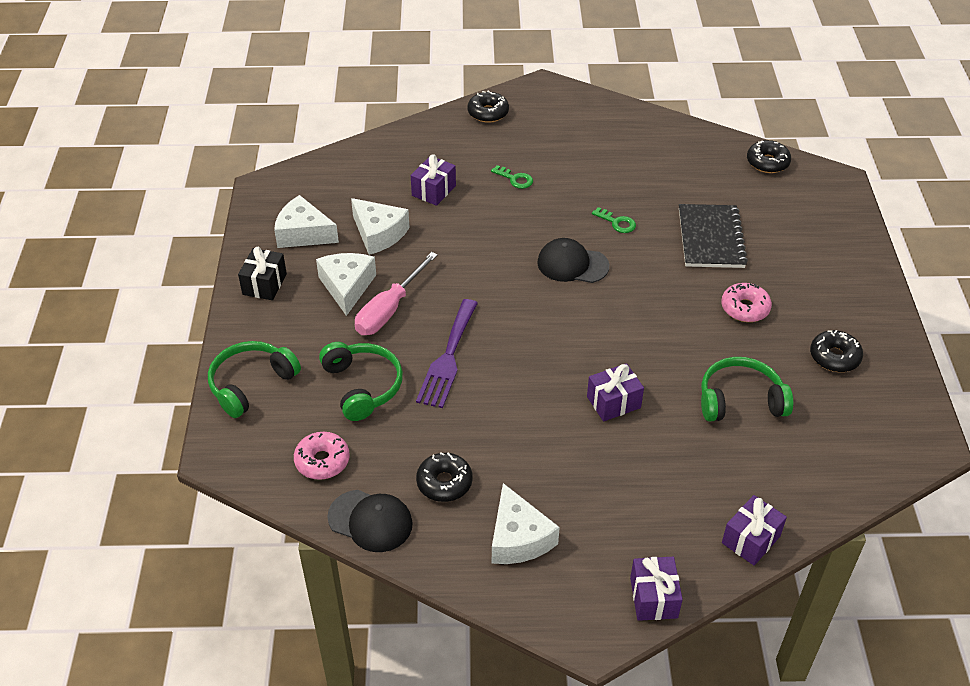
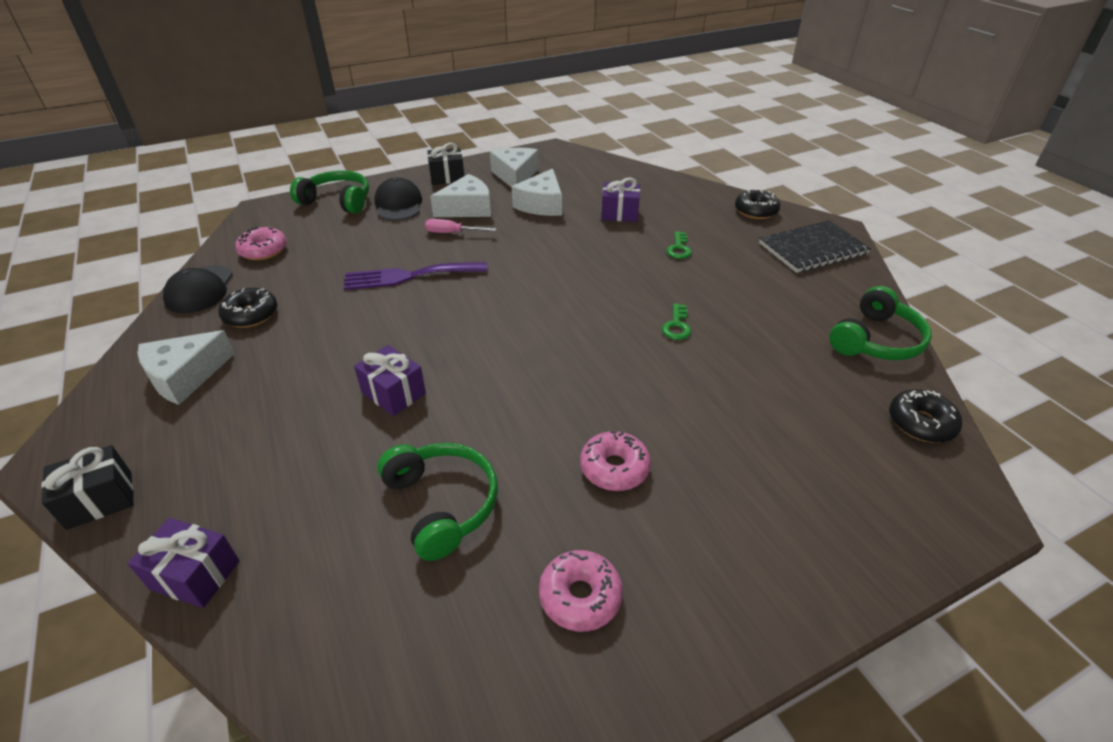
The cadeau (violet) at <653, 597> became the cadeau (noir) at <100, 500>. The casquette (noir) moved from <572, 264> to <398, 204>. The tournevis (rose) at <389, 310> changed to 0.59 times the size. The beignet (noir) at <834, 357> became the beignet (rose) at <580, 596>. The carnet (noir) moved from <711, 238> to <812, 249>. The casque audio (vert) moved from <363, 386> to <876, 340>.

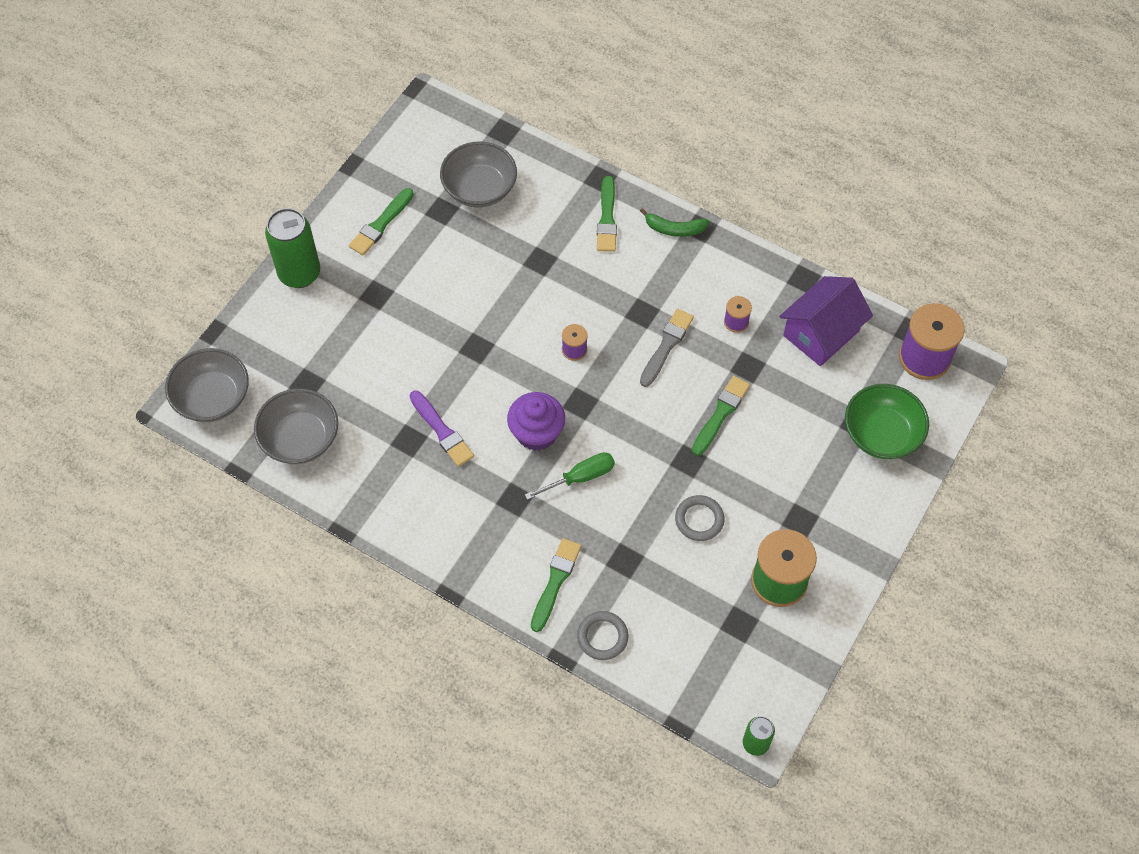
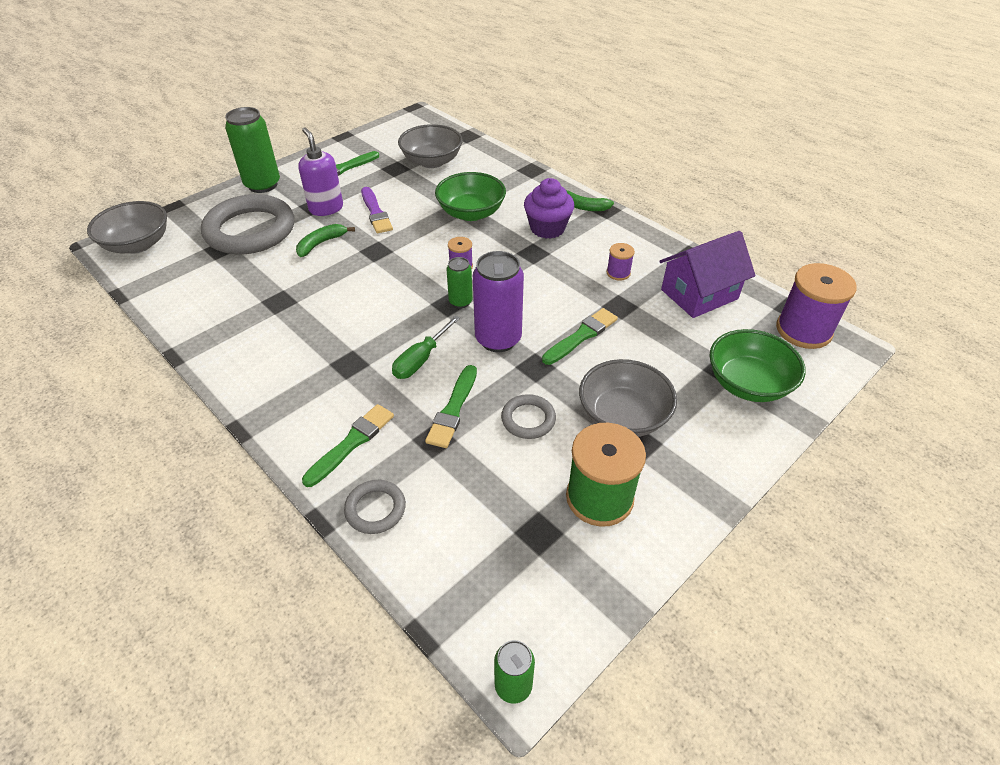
The anneau (gris) at <250, 230> appeared. The banane (vert) at <321, 243> appeared. The distributeur de savon (violet) at <326, 208> appeared. The pinceau (violet) moved from <442, 431> to <375, 212>. The tournevis (vert) at <580, 477> turned 135 degrees clockwise. The pinceau (vert) moved from <607, 218> to <453, 409>. The bol (vert) at <471, 213> appeared. The canette (vert) at <460, 302> appeared. The canette (violet) at <498, 339> appeared. The muffin (violet) moved from <536, 433> to <547, 228>. The bol (gris) moved from <300, 439> to <623, 416>. The pinceau (gris) at <666, 346> disappeared.

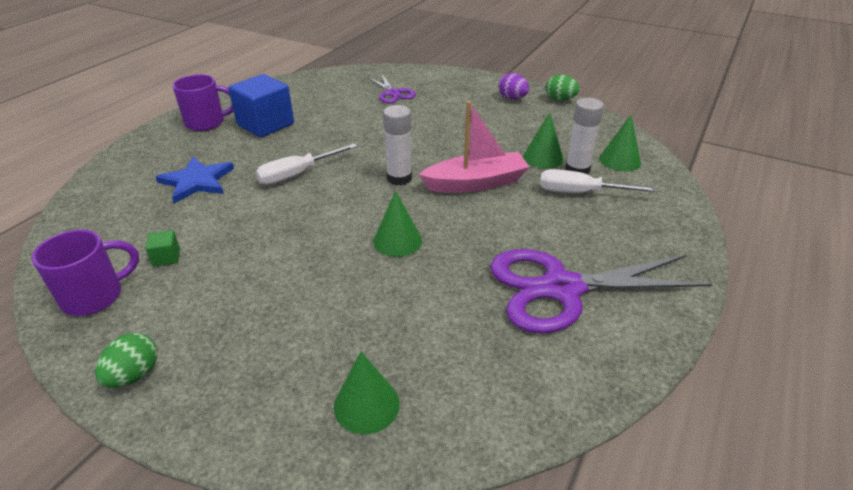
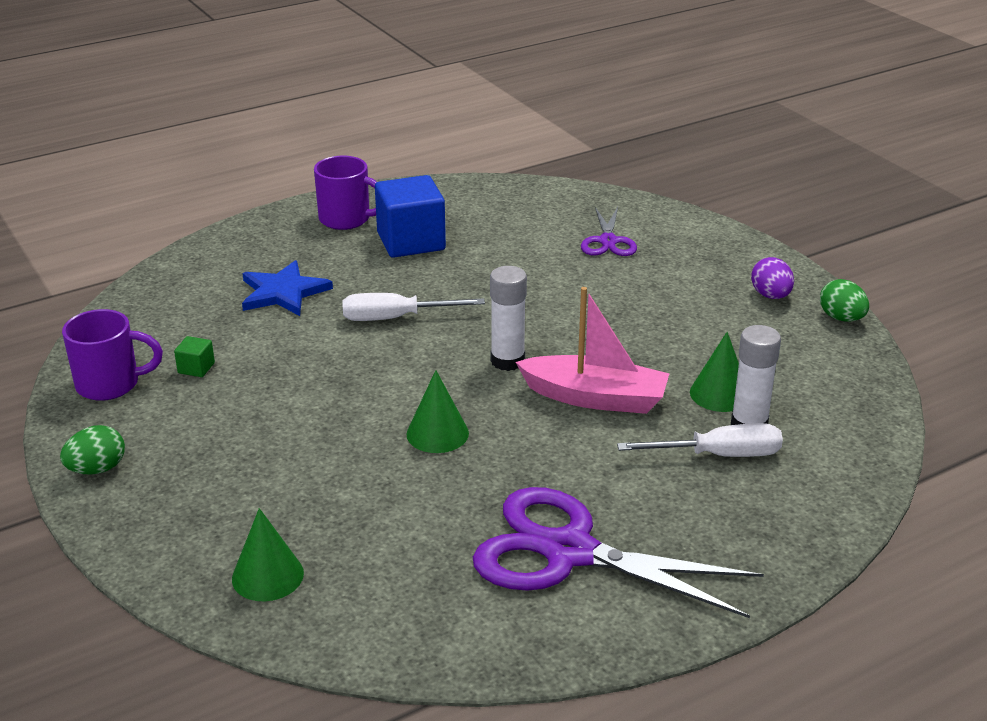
The tournevis (blanc) at <580, 193> turned 135 degrees clockwise. The cône (vert) at <619, 160> disappeared.

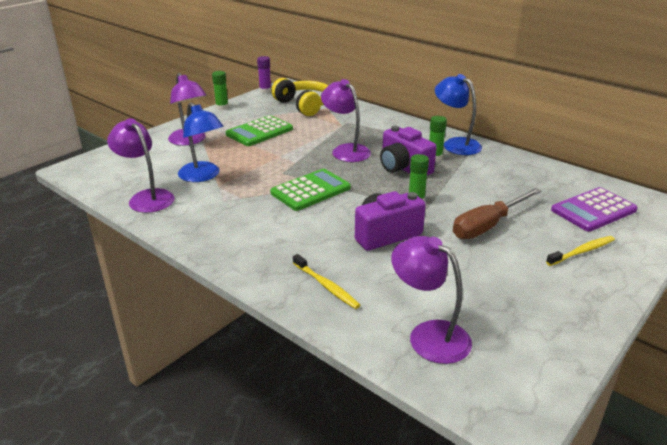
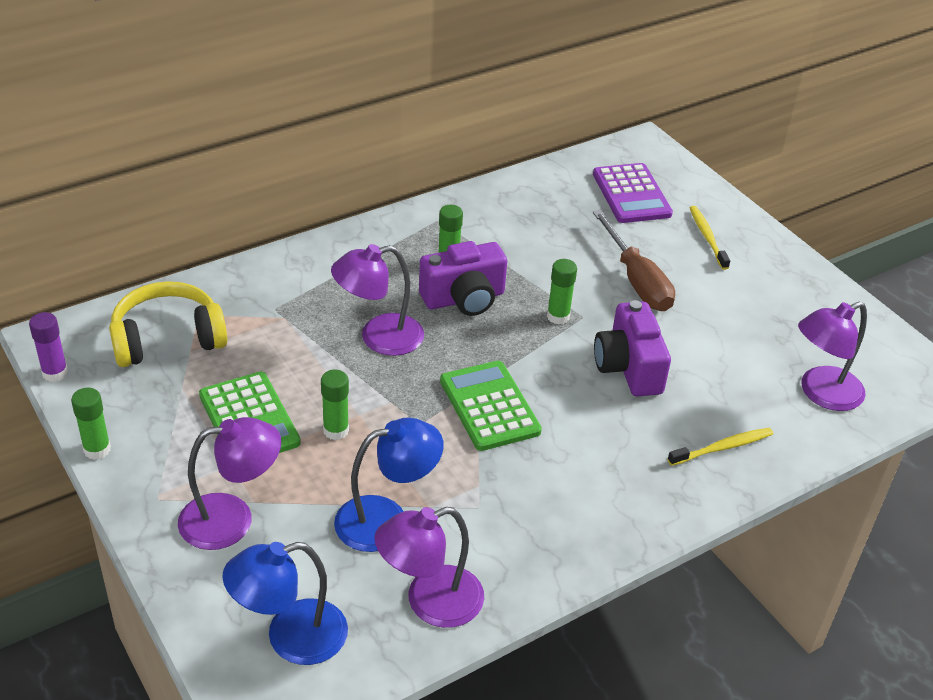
The lampe (bleu) moved from <455, 144> to <290, 637>. The bâton de colle (vert) at <336, 430> appeared.

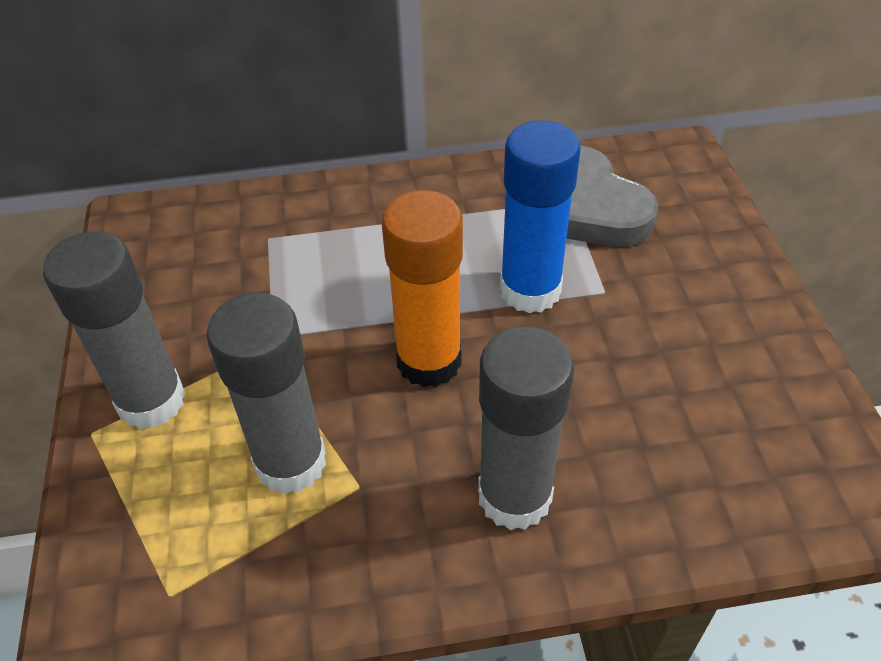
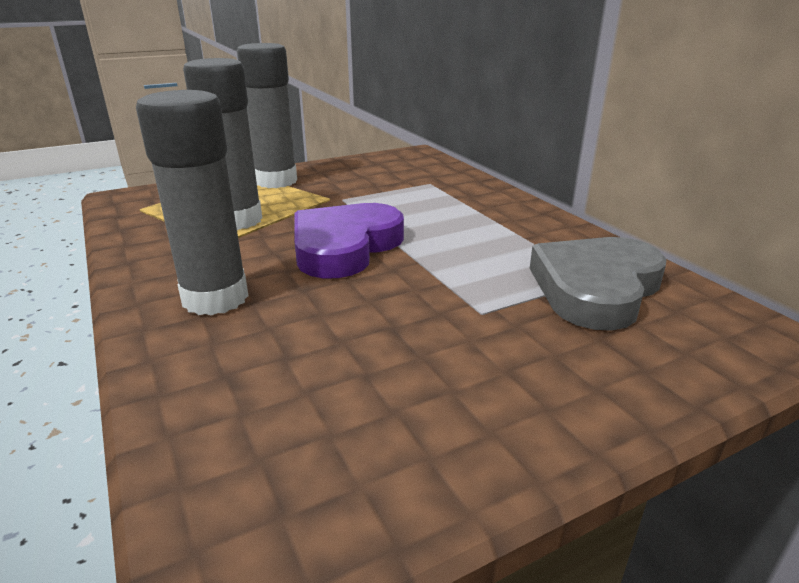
The bâton de colle (orange) at <429, 361> was replaced by the cœur (violet) at <344, 247>. The bâton de colle (bleu) at <530, 290> disappeared.

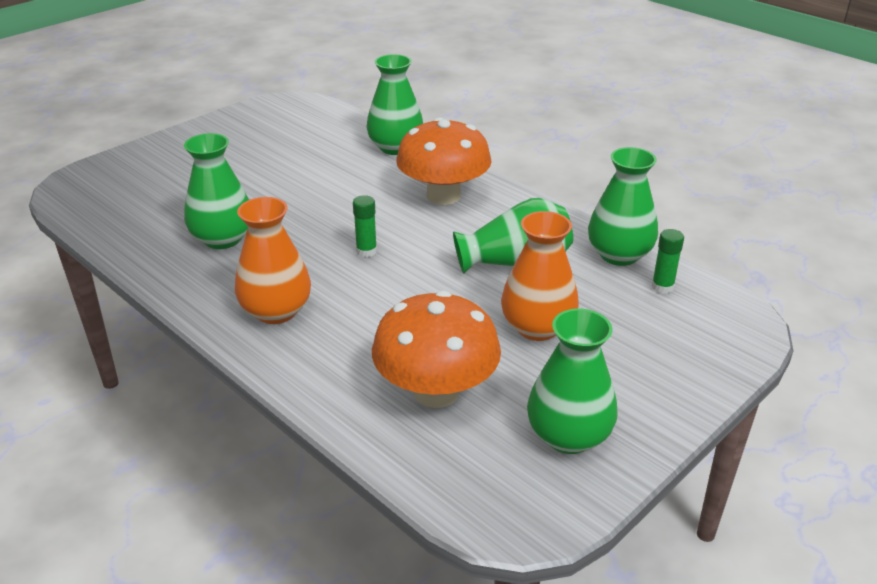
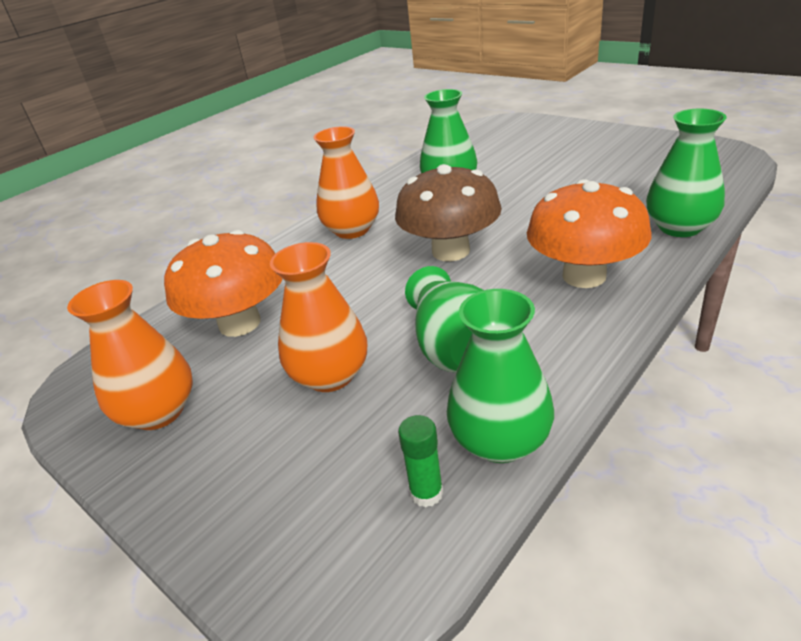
The vase (vert) at <568, 436> became the vase (orange) at <159, 412>. The bâton de colle (vert) at <366, 251> was replaced by the champignon (marron) at <450, 251>.

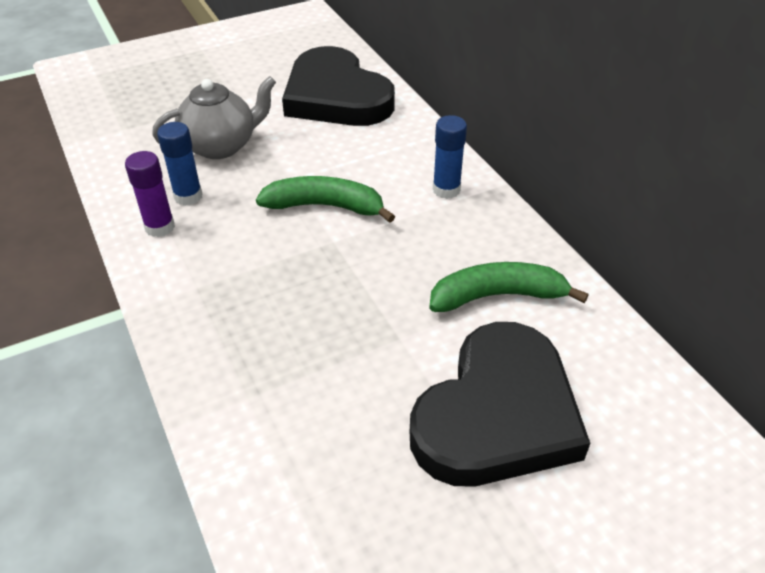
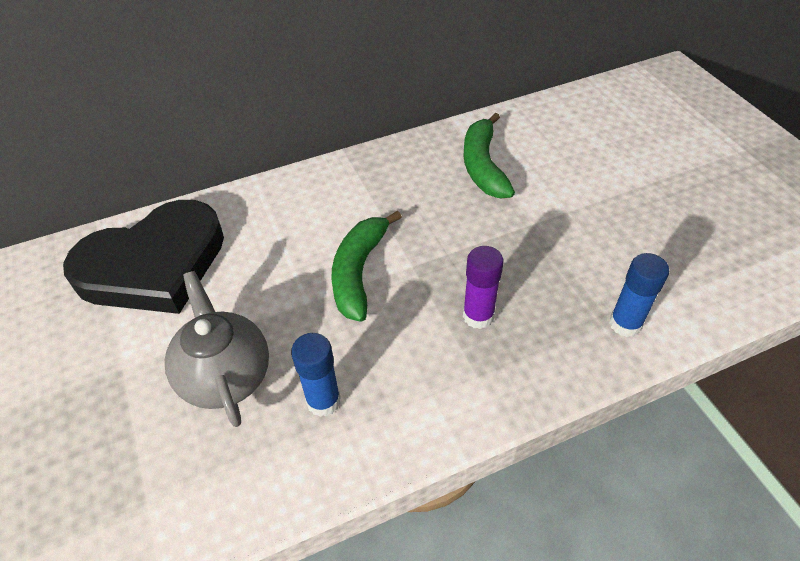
The bâton de colle (violet) moved from <160, 227> to <478, 316>. The bâton de colle (bleu) moved from <446, 190> to <625, 324>. The cœur (noir) at <497, 414> disappeared.

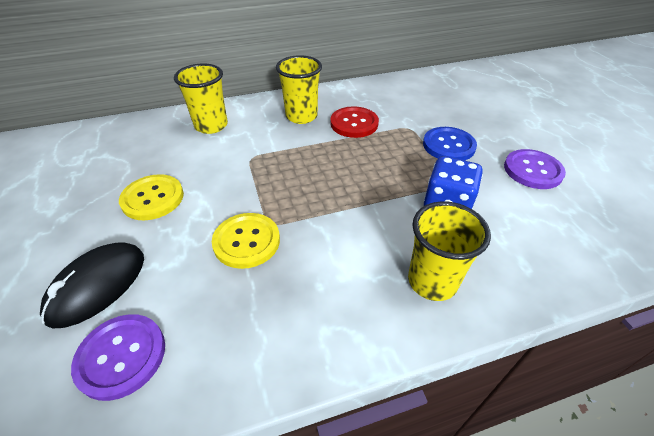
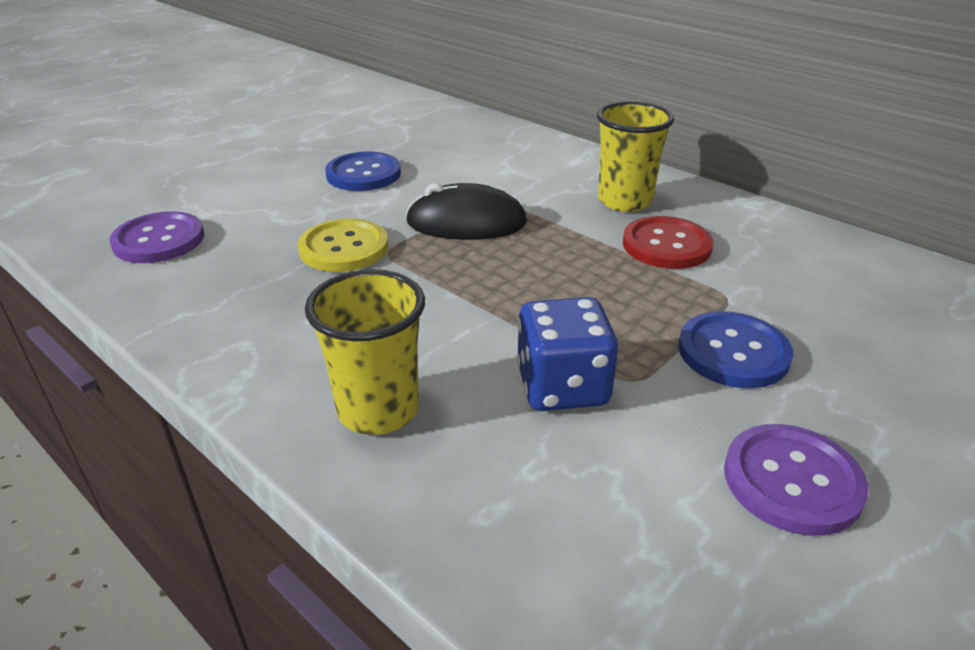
The bouton (jaune) at <153, 198> became the bouton (bleu) at <363, 174>. The souris (noir) moved from <97, 286> to <466, 223>. The gobelet (jaune) at <211, 126> disappeared.

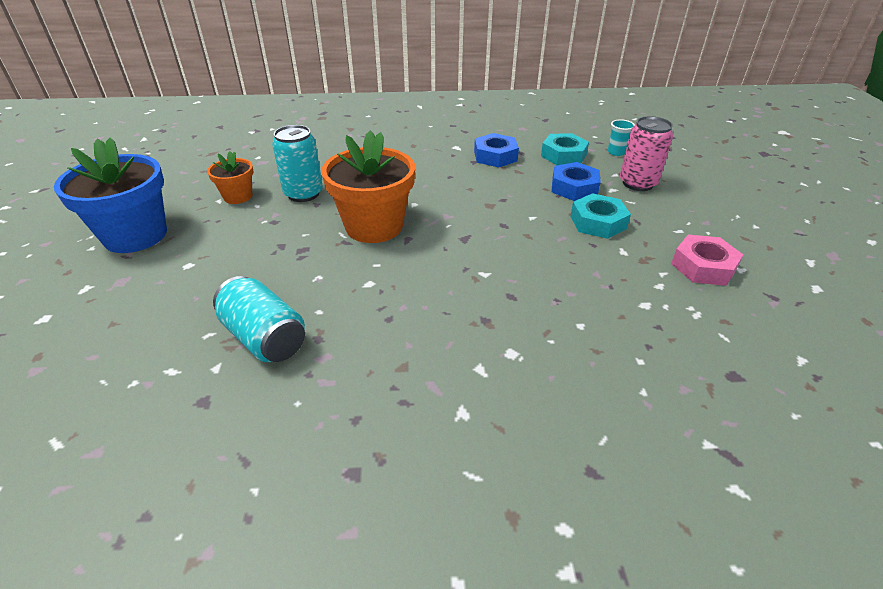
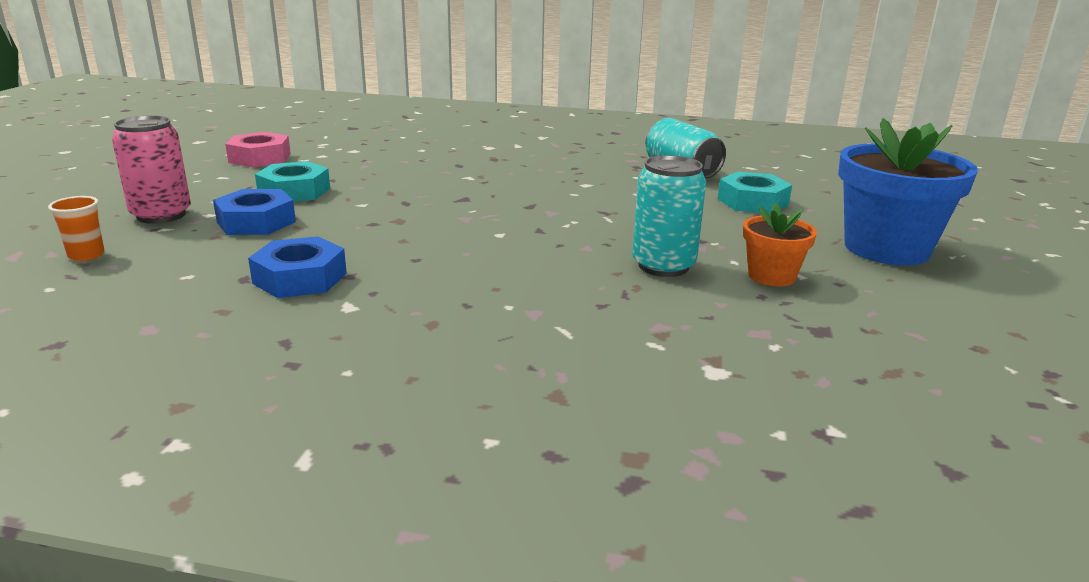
The gobelet (turquoise) at <616, 152> became the gobelet (orange) at <86, 255>. The écrou (turquoise) moved from <563, 155> to <753, 202>. The pot de fleurs (orange) at <374, 226> disappeared.

